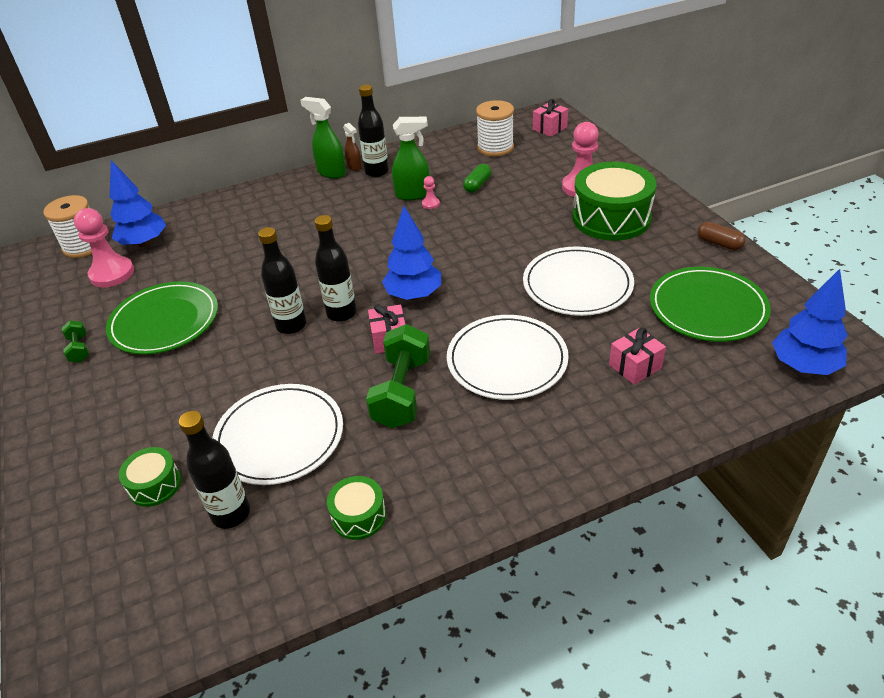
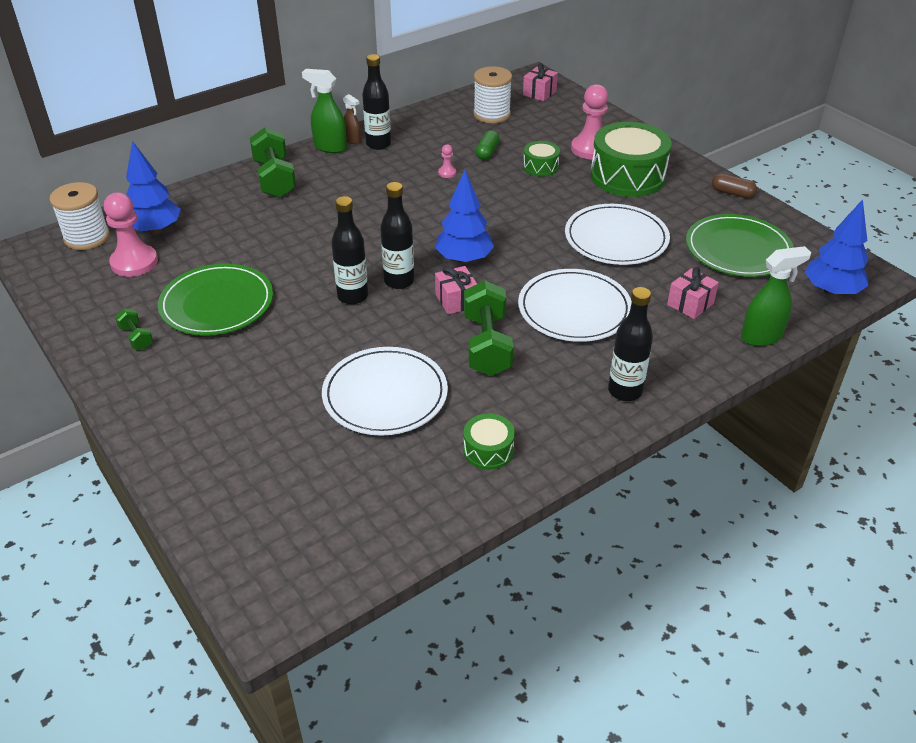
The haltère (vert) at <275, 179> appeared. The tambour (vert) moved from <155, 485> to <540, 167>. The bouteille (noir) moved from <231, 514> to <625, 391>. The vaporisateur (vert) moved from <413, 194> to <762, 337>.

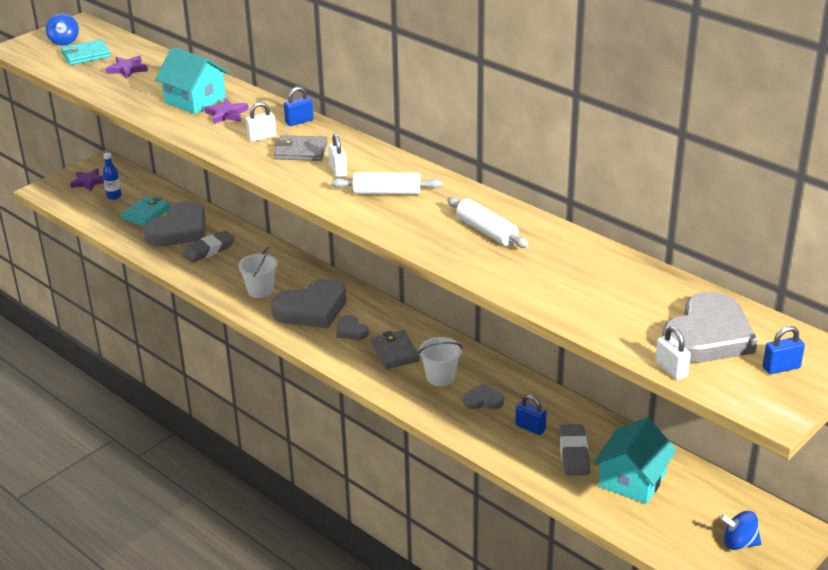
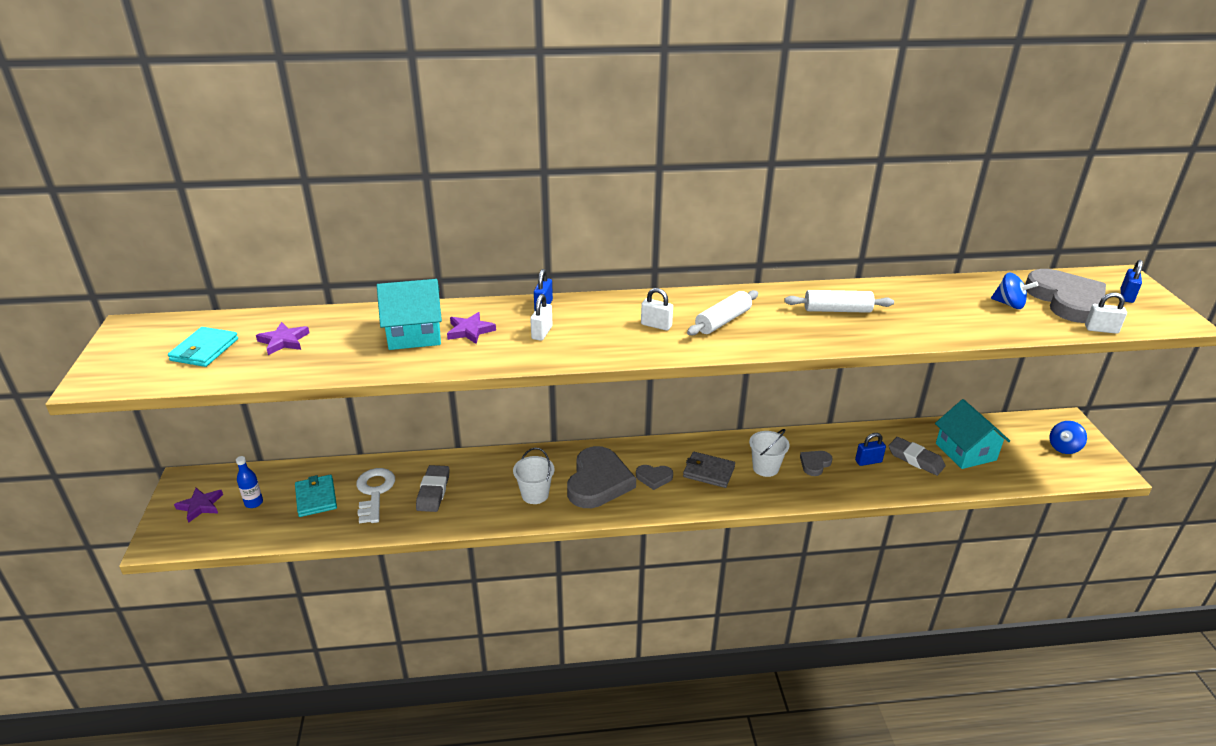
The cœur (gris) at <179, 230> was replaced by the clé (blanc) at <374, 492>. The toupie (bleu) moved from <64, 41> to <1009, 304>. The portefeuille (gris) at <301, 151> disappeared.

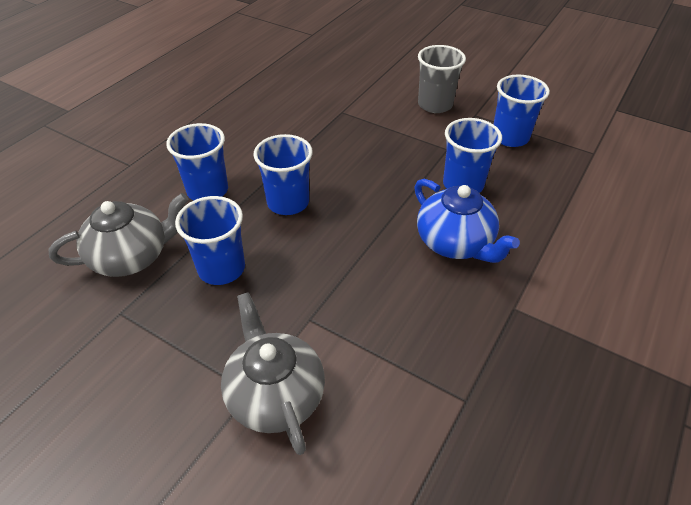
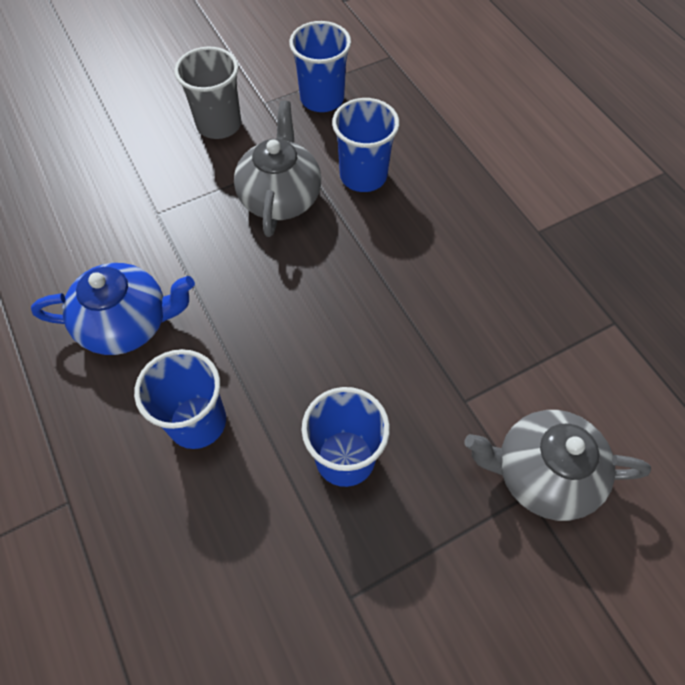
The théière (bleu) moved from <455, 243> to <128, 323>. The théière (gris) moved from <132, 256> to <280, 197>. The gobelet (bleu) at <288, 202> disappeared.

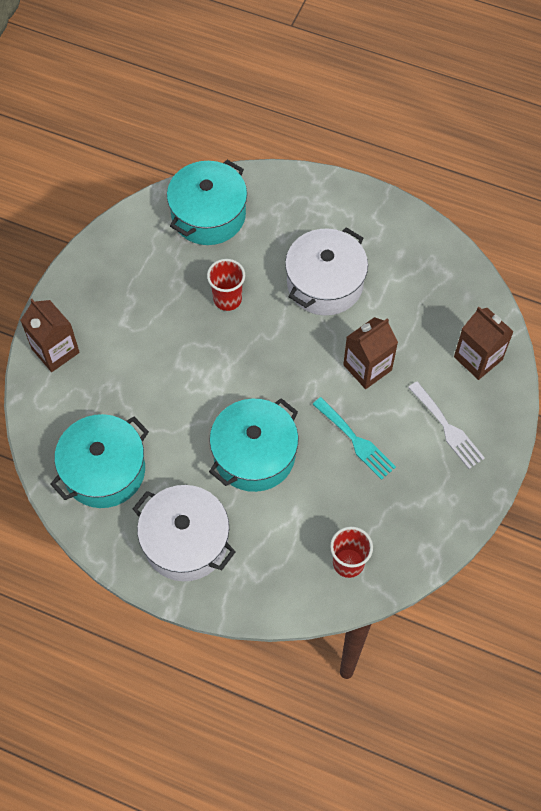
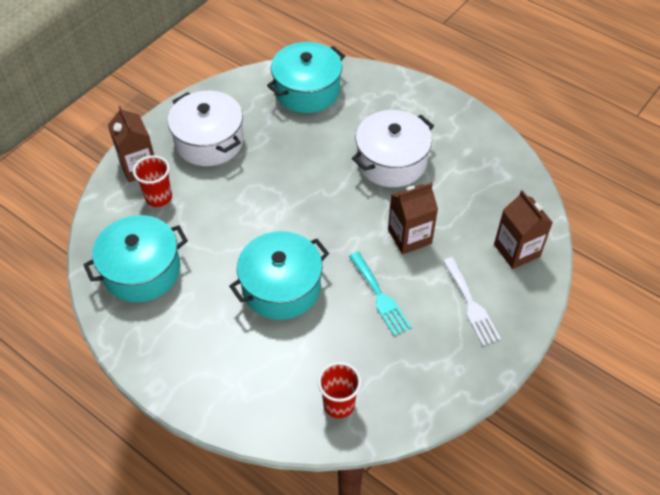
The gobelet (rouge) moved from <227, 299> to <158, 197>. The marmite (blanc) moved from <185, 541> to <209, 141>.

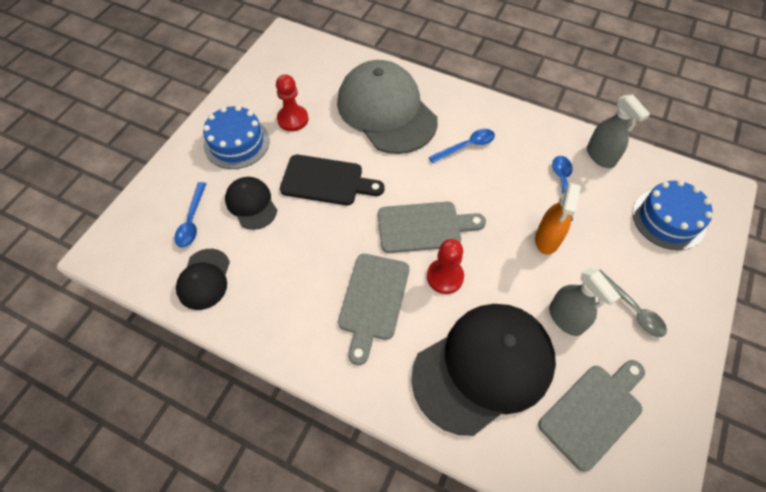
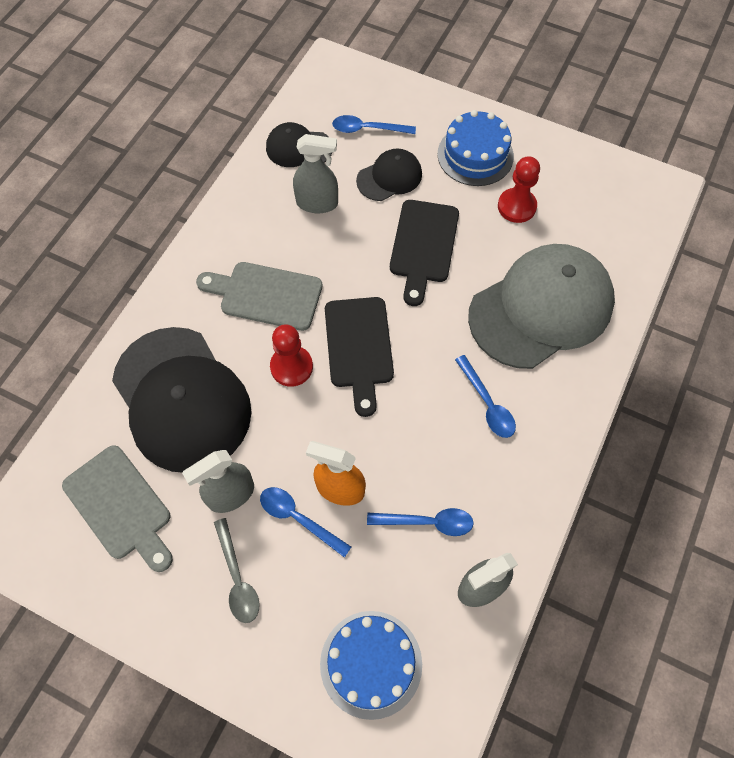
The cuillère (gris) at <632, 309> turned 75 degrees counterclockwise. The cuillère (bleu) at <298, 518> appeared. The vaporisateur (gris) at <317, 203> appeared. The planche à découper (gris) at <424, 227> became the planche à découper (noir) at <359, 347>.

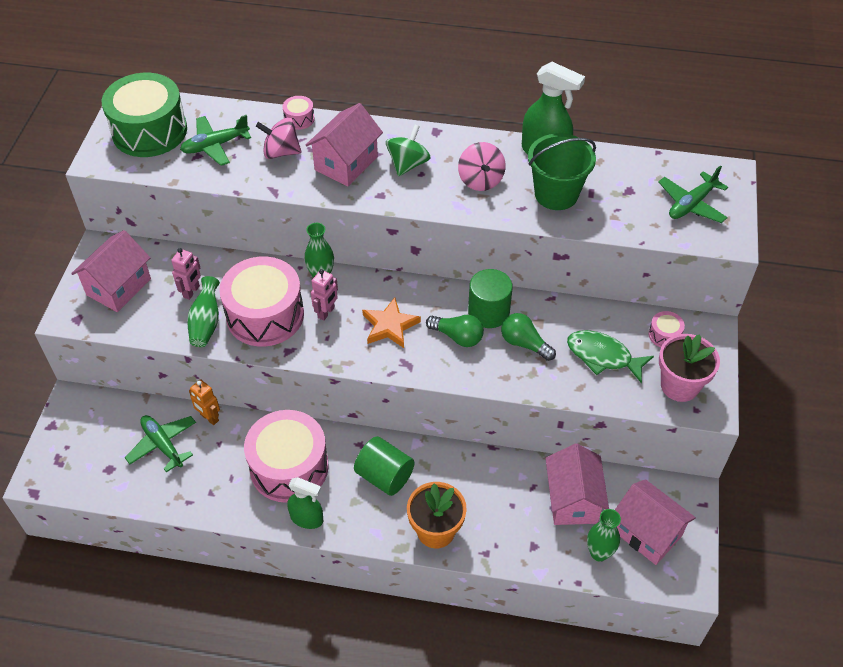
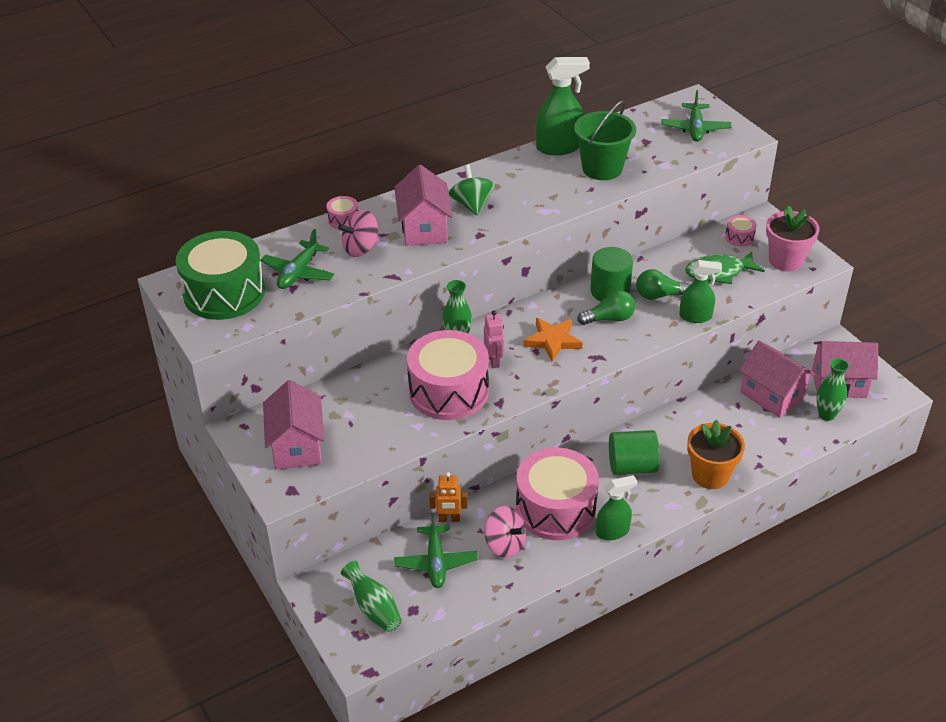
The vase (vert) moved from <206, 323> to <374, 608>. The avion (vert) at <163, 445> turned 105 degrees counterclockwise. The toupie (rose) moved from <480, 180> to <505, 544>. The vaporisateur (vert) at <695, 316> appeared. The robot (rose) at <191, 291> disappeared.

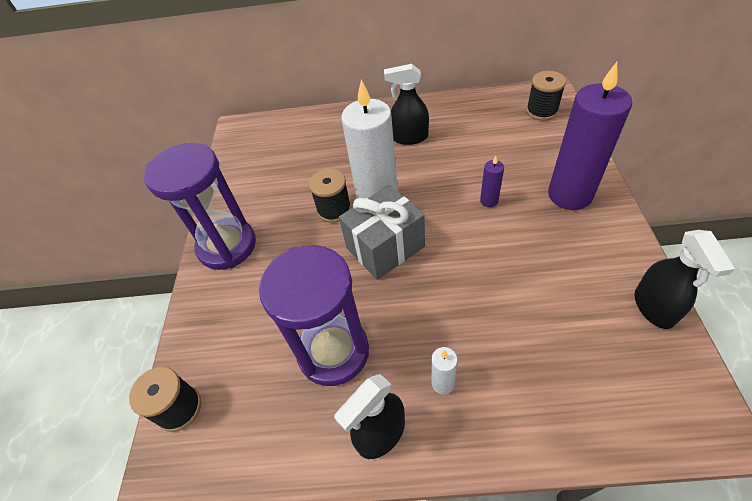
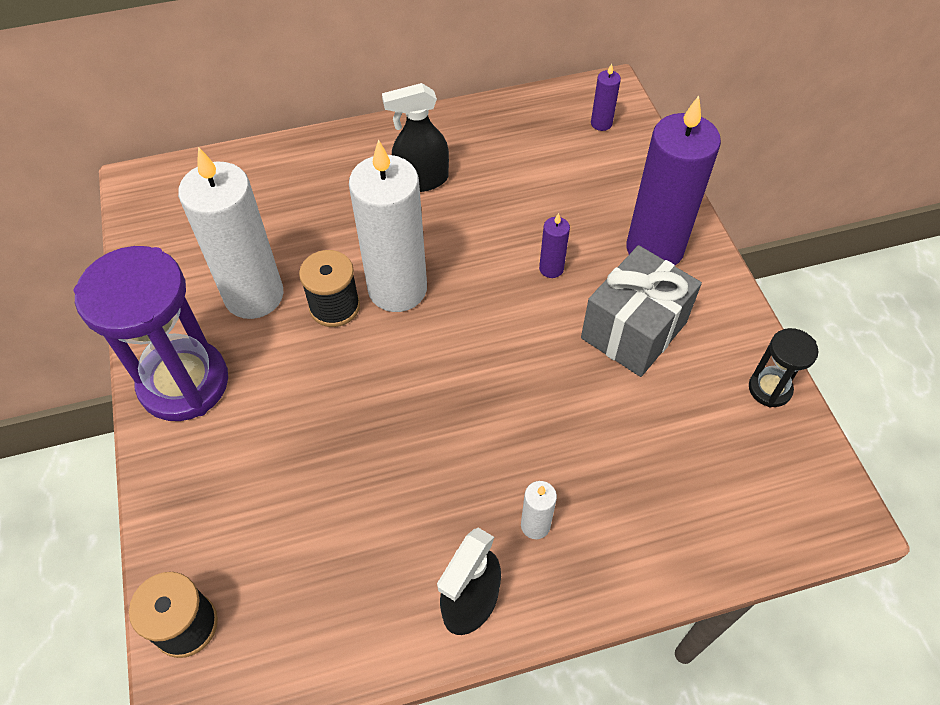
The bougie (blanc) at <254, 295> appeared. The cadeau (gris) moved from <385, 247> to <634, 330>. The bobine (noir) at <541, 111> was replaced by the bougie (violet) at <601, 123>. The vaporisateur (noir) at <654, 307> was replaced by the sablier (noir) at <769, 389>. The sablier (violet) at <333, 352> disappeared.

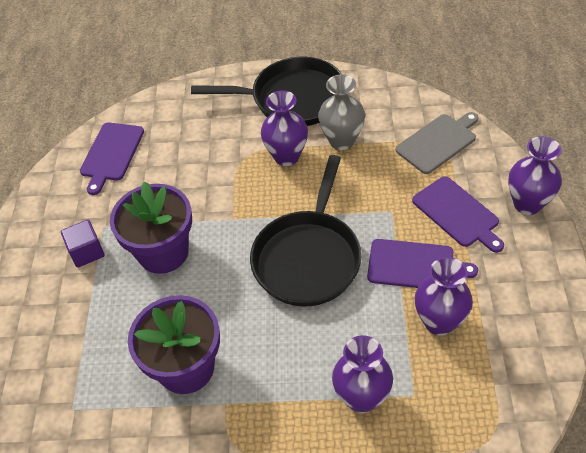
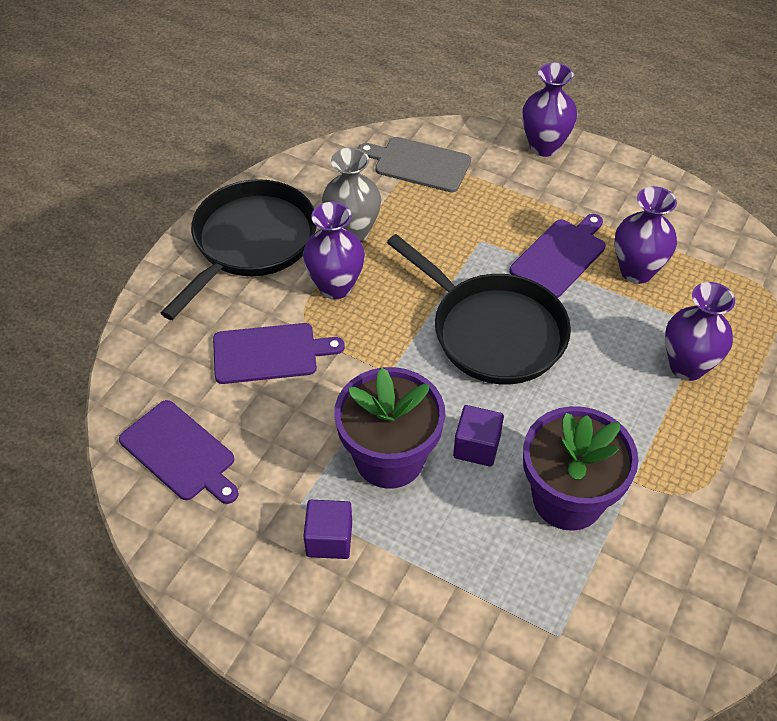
The planche à découper (violet) moved from <457, 213> to <269, 353>. The planche à découper (gris) at <438, 142> turned 60 degrees counterclockwise. The cube (violet) at <476, 446> appeared.

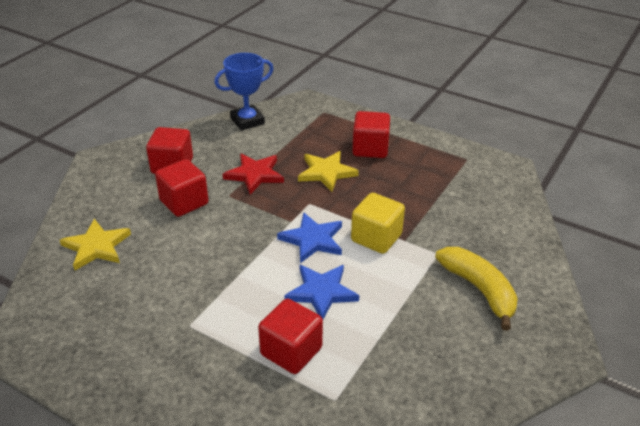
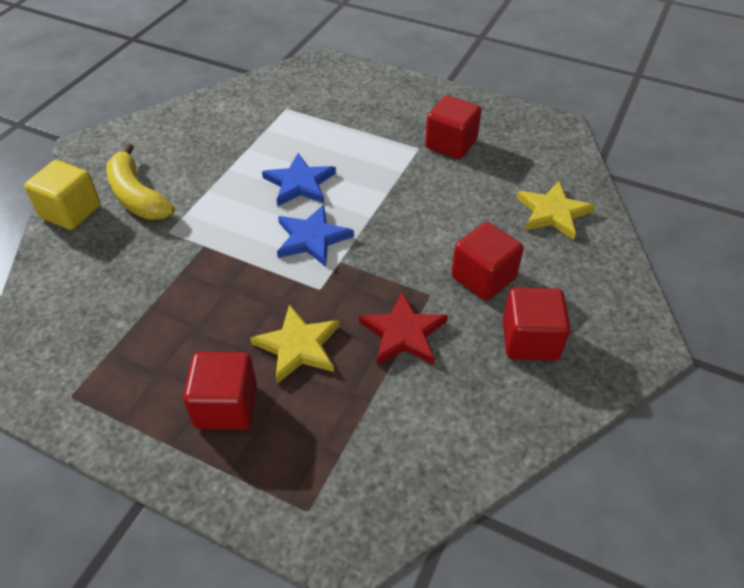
The cube (jaune) moved from <376, 238> to <71, 212>. The cube (rouge) moved from <291, 351> to <451, 144>. The trophée (bleu) at <247, 121> disappeared.

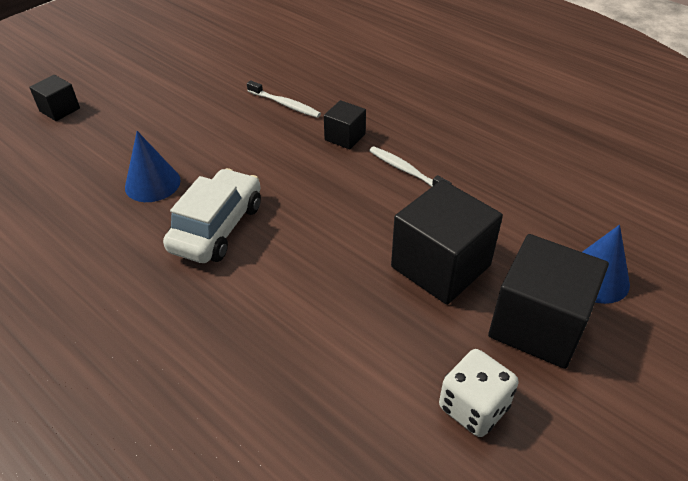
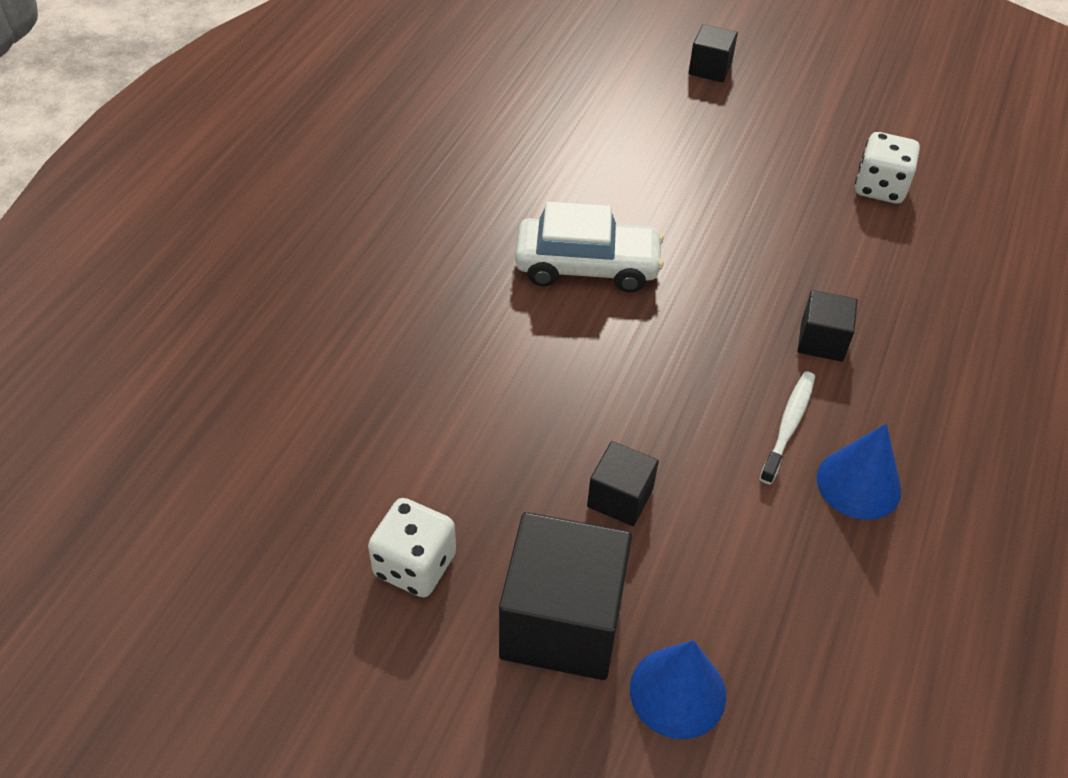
The cube (noir) at <440, 266> changed to 0.52 times the size. The cône (bleu) moved from <152, 183> to <858, 483>. The dé (blanc) at <880, 188> appeared. The brosse à dents (blanc) at <285, 104> disappeared.

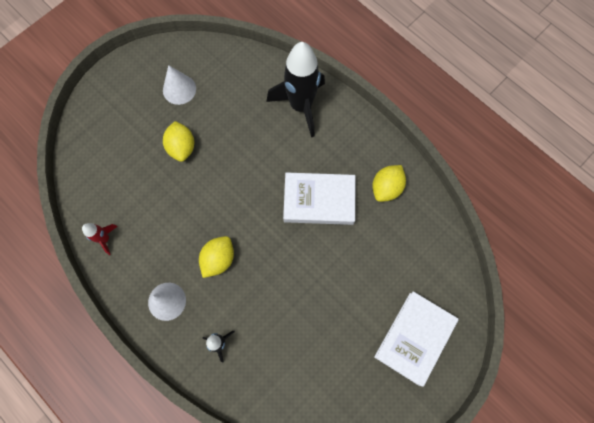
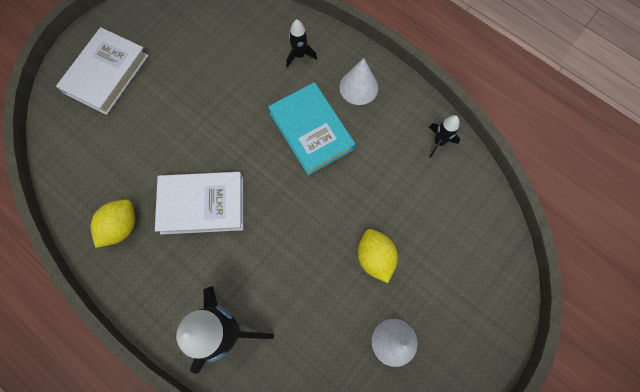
The citron (jaune) at <218, 259> was replaced by the livre (turquoise) at <311, 131>. The fusée (rouge) at <105, 239> became the fusée (noir) at <439, 142>.

